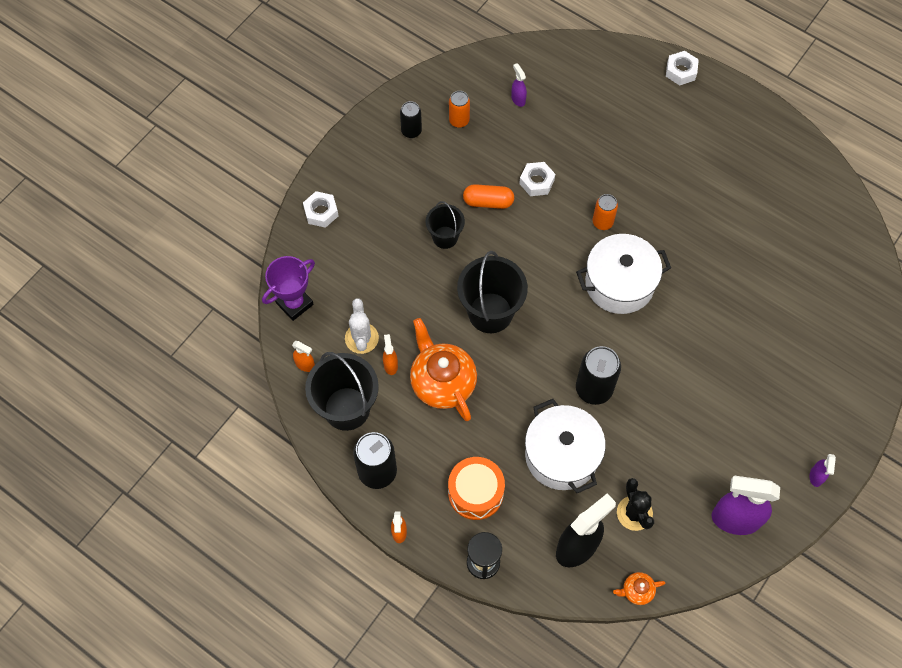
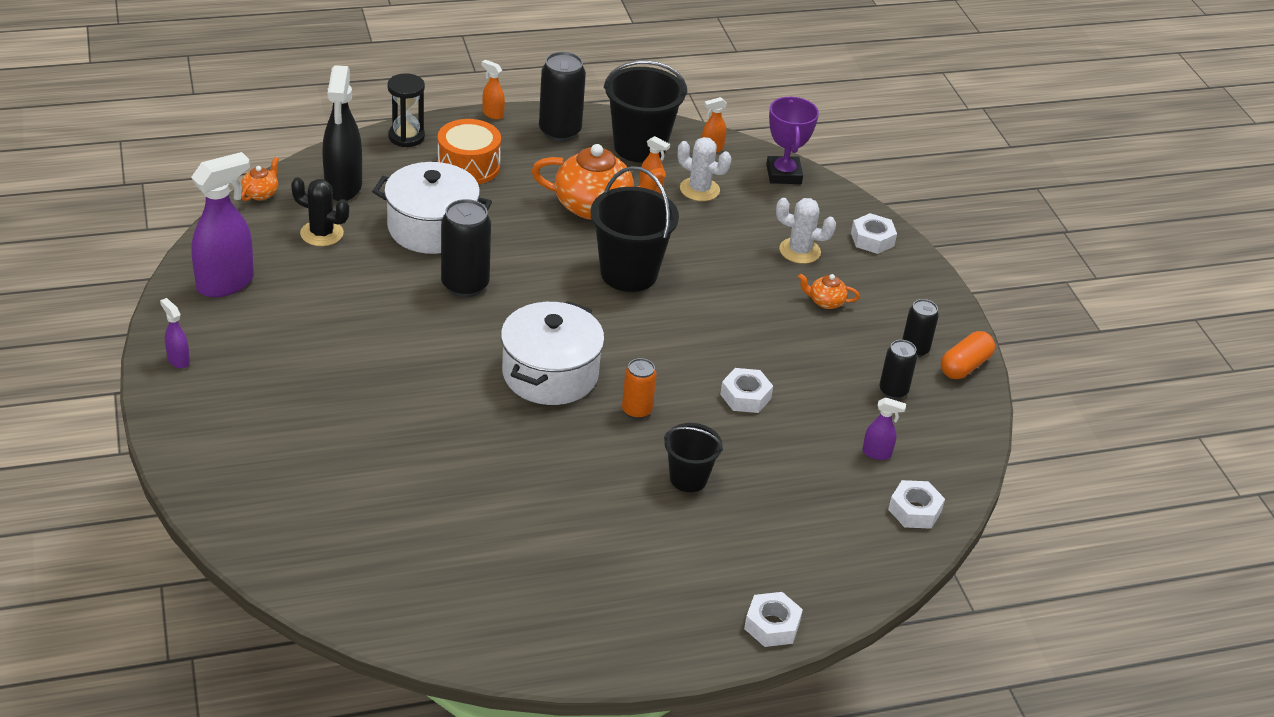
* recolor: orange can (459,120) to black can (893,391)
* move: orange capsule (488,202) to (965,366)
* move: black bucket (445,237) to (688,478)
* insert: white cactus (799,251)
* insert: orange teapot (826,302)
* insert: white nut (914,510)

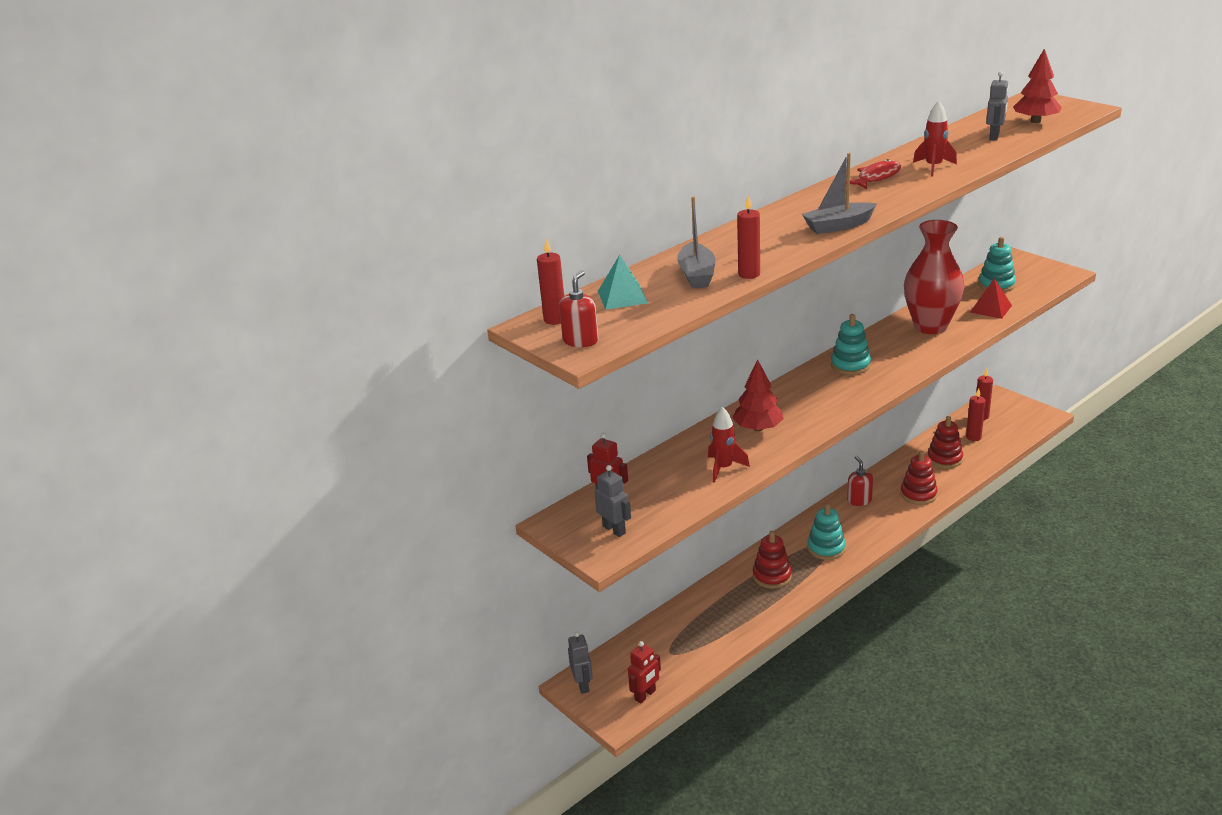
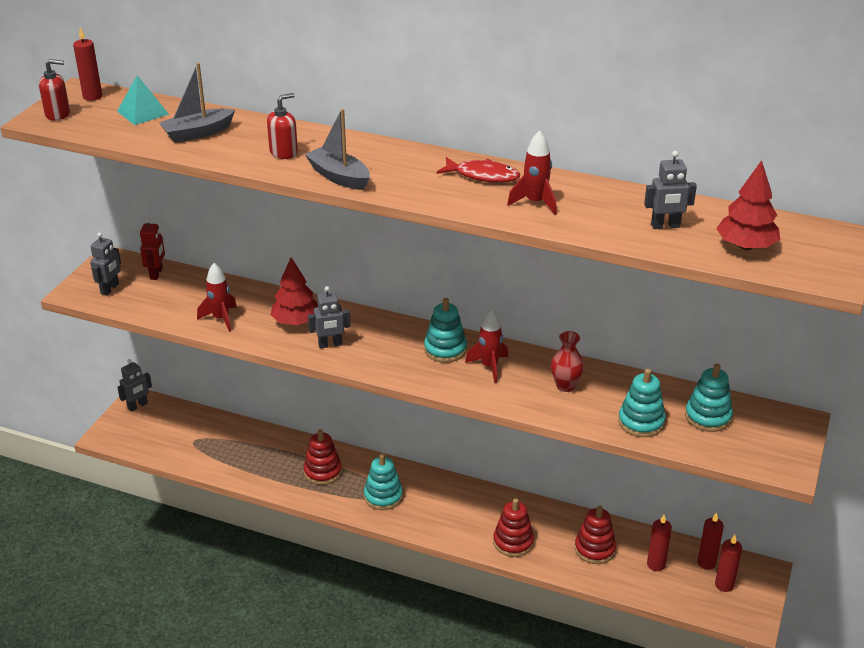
* move: red candle (749,274) to (724,585)
* resize: red vase (930,326) = (565,386) x0.48
* replace: red pyramid (991,308) to turquoise stacking toy (641,422)
* move: red soap dispenser (859,500) to (284,152)
* delete: red robot (645,695)
* insert: grey robot (330,345)
* insert: red rocket (489,367)

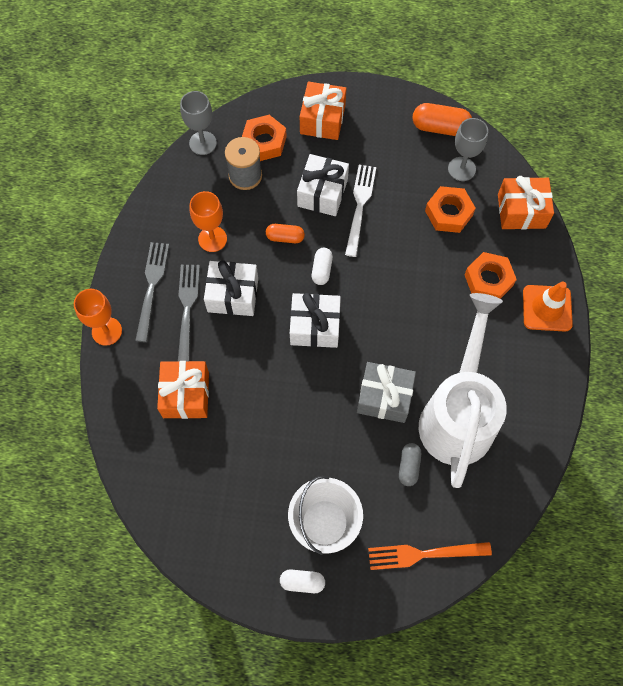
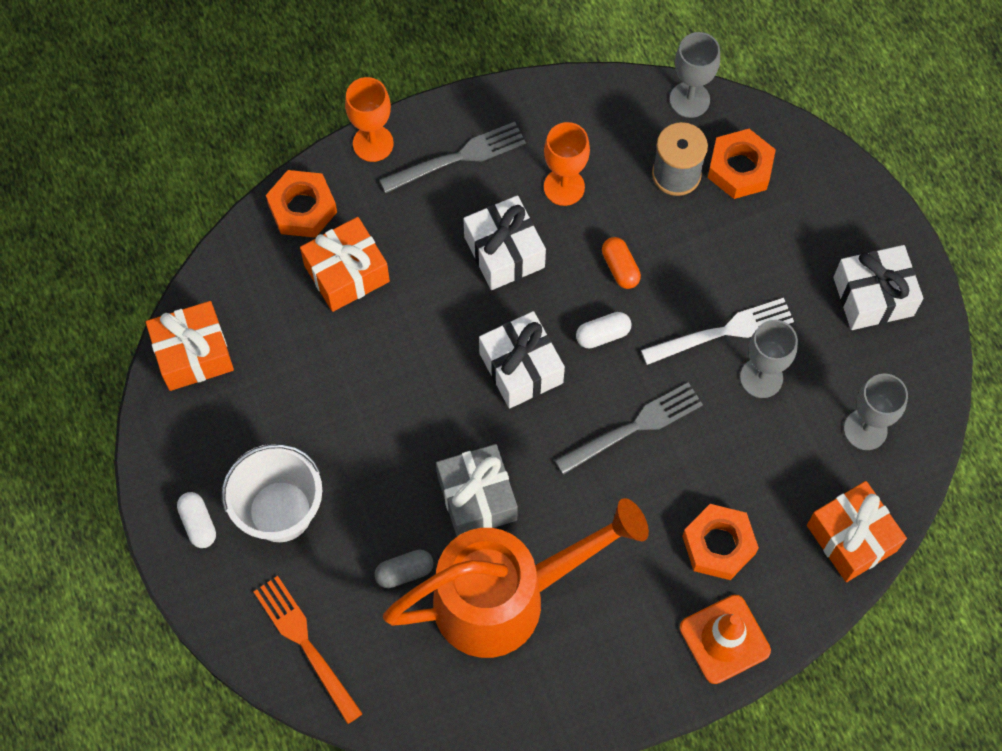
* move: orange gift (322,119) to (193,354)
* delete: orange capsule (440,127)
* move: white gift (322,193) to (873,296)
* move: orange nut (448,213) to (302,208)
* move: grey fork (187,309) to (634,427)
* recolor: white watering can (458,415) to orange watering can (505,598)
* insert: grey goblet (761,378)

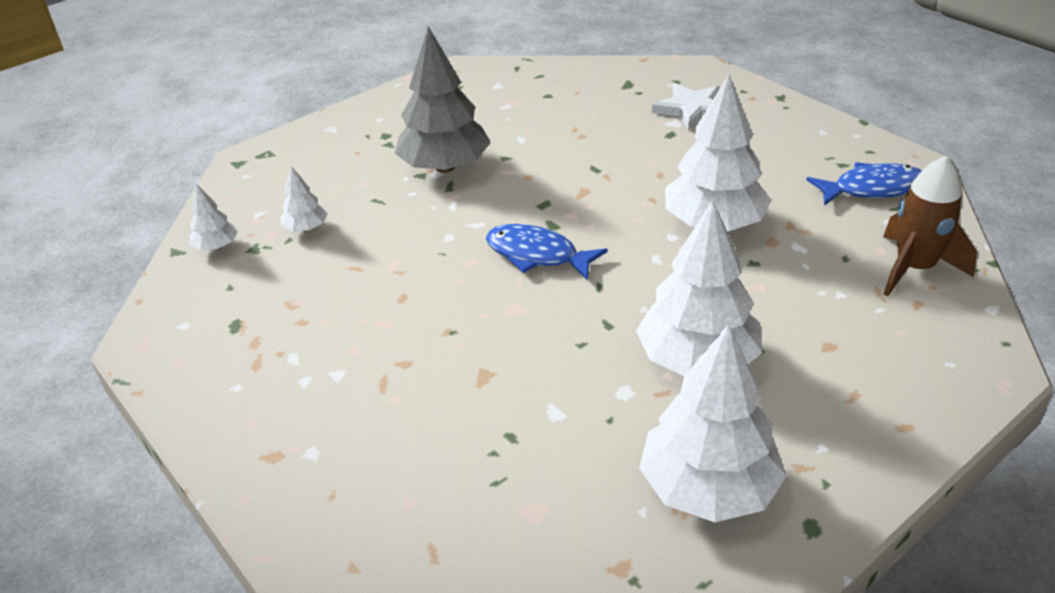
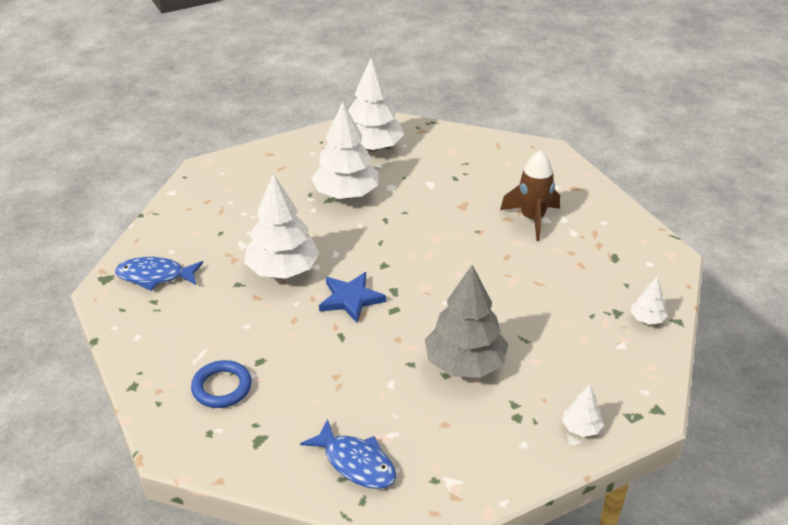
* replace: white star (692,109) to blue ring (222,387)
* move: brown rocket (914,268) to (532,219)
* move: white tree (306,228) to (581,428)
* move: blue fish (537,255) to (356,463)
* insert: blue star (351,299)

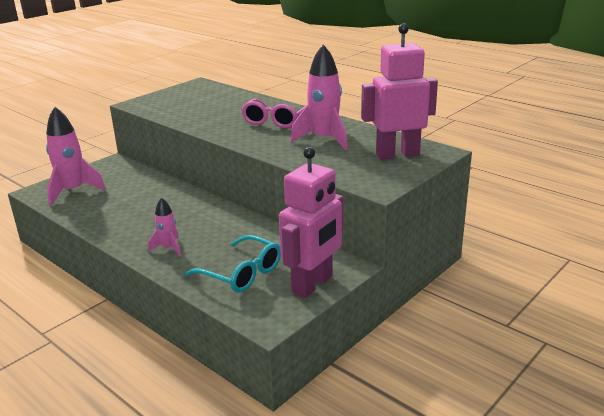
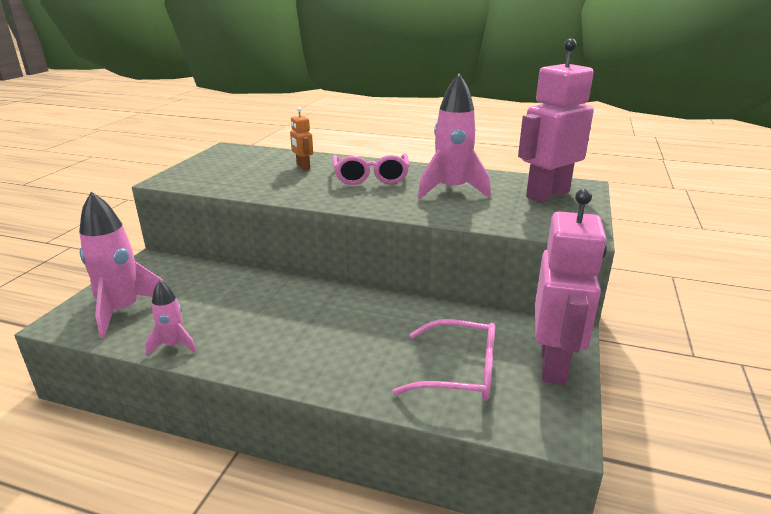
* move: pink rocket (168,248) to (174,345)
* recolor: turquoise glasses (242,273) to pink glasses (459,372)
* insert: orange robot (303,167)

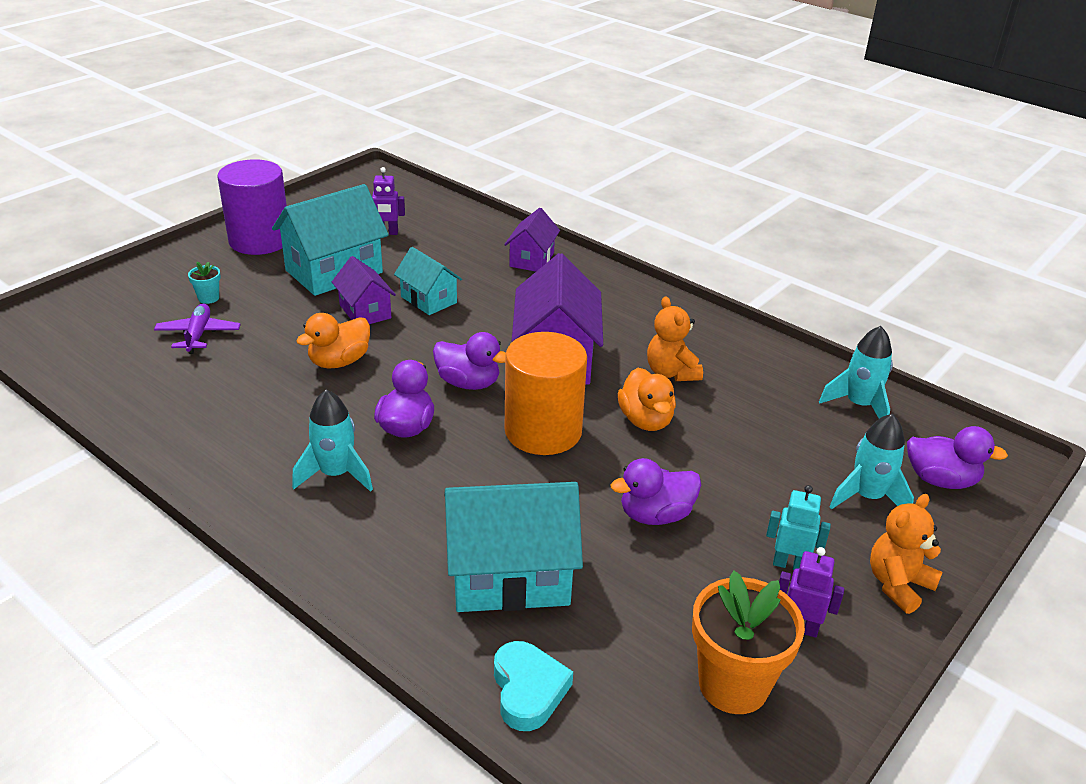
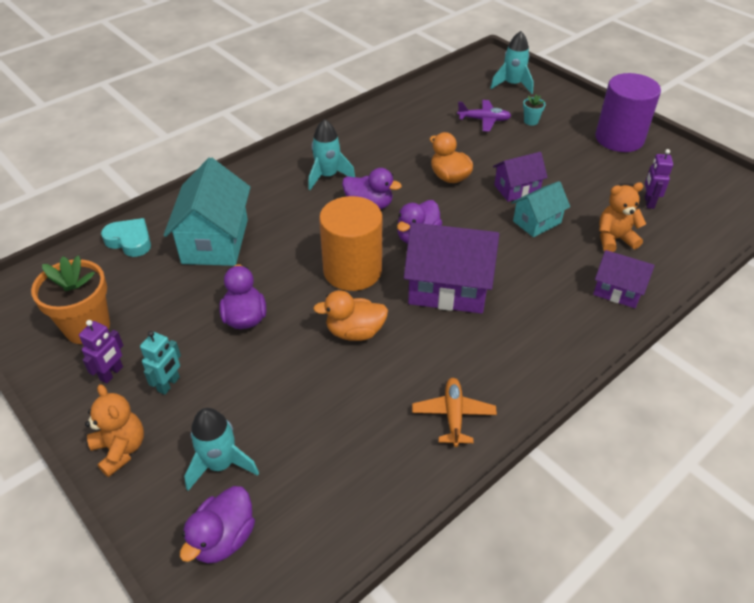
* delete: turquoise house (334,271)
* move: orange teddy bear (671,373) to (614,239)
* move: turquoise rocket (859,405) to (512,85)
* rotate: turquoise heart (528,690) = (130,241) 150 degrees counterclockwise
* insert: orange plane (453,415)

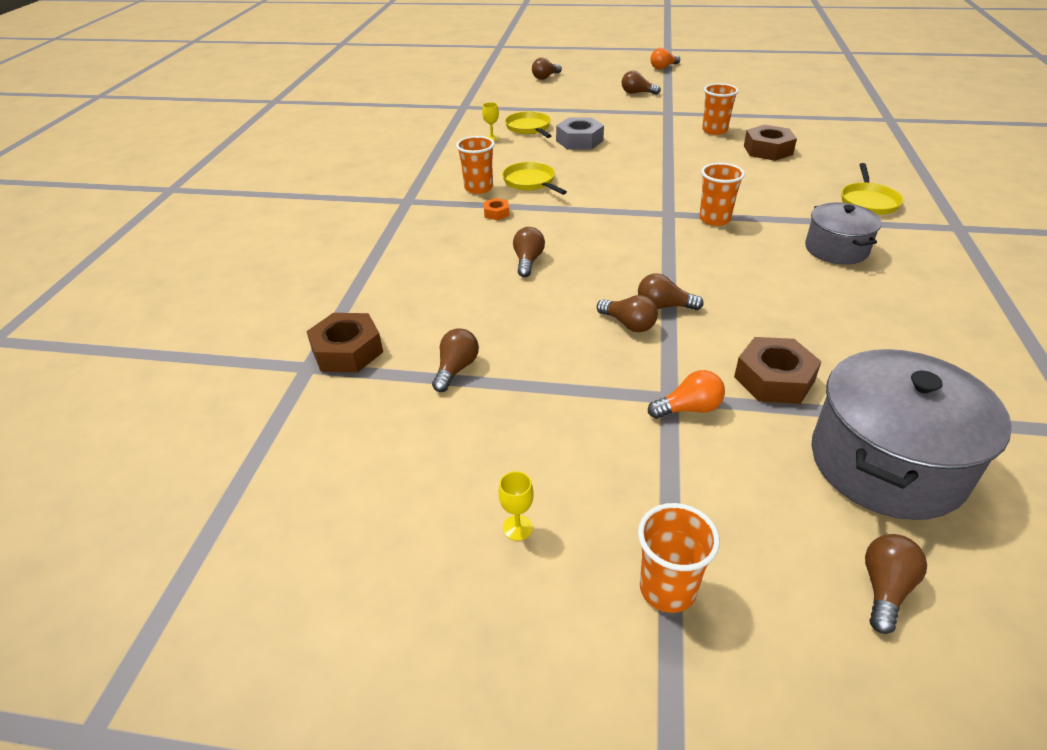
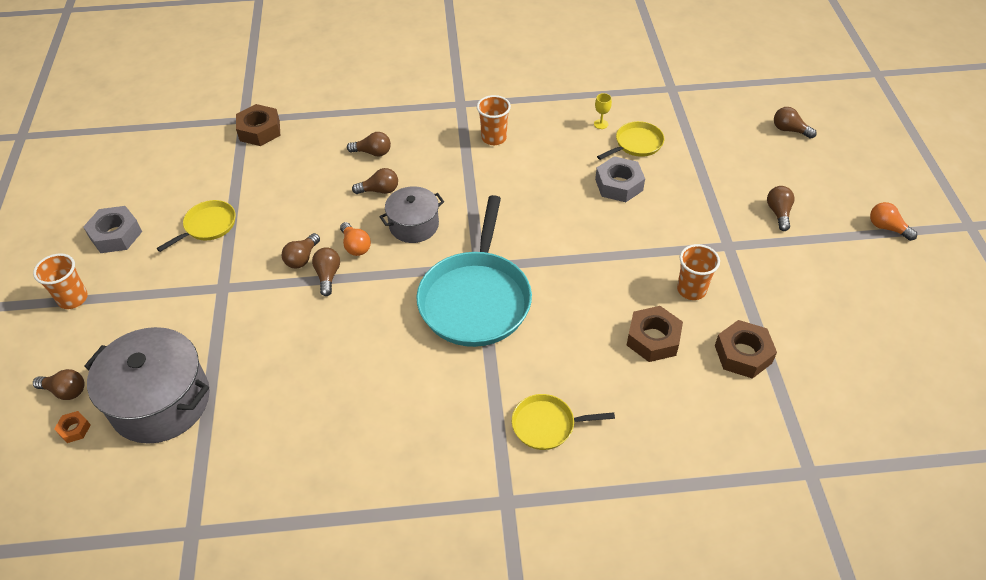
* move: yellow pan (530,182) to (208,226)
* replace: orange cup (714,219) to turquoise pan (476,299)
* move: orange nut (496,213) to (74,429)
* move: grey pot (836,249) to (414,225)
* move: brown light bulb (456,369) to (373,152)
* move: brown nut (774,379) to (743,354)
* move: orange light bulb (689,408) to (355,246)
* replace: yellow goblet (517,528) to grey nut (116,235)

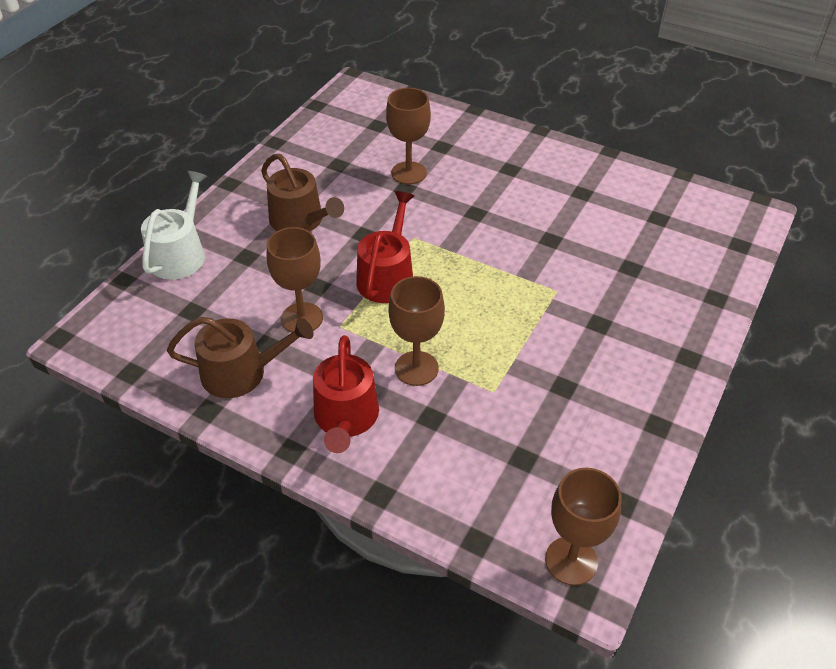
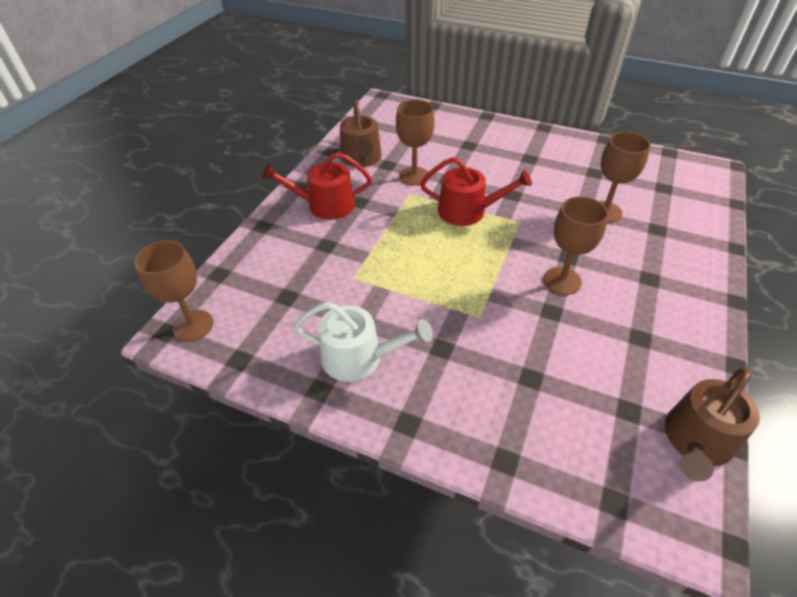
* move: brown watering can (301,221) to (696,441)
* move: white watering can (180,254) to (359,357)
* move: brown goblet (416,368) to (562,281)

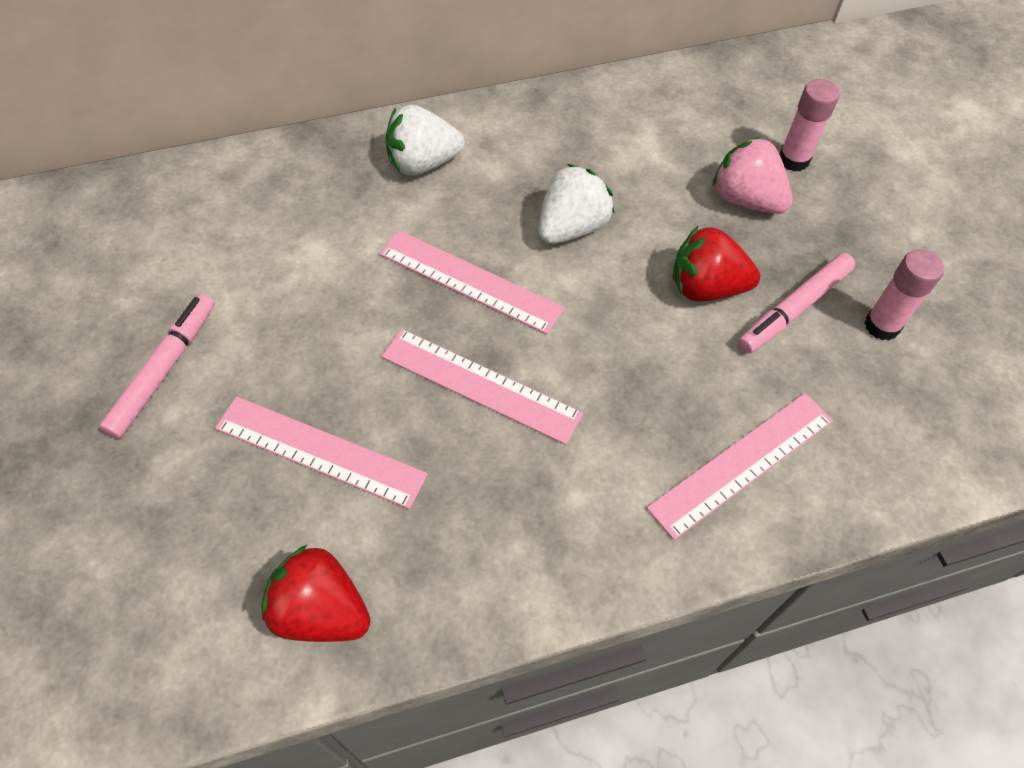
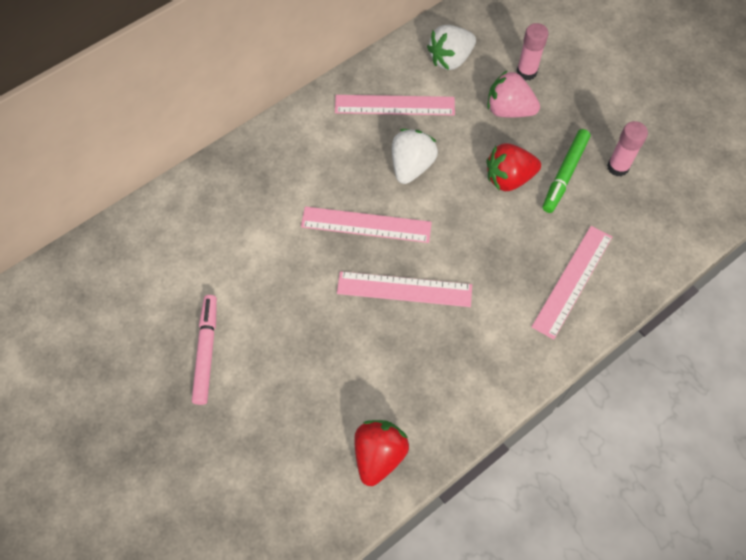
* move: white strawberry (423,163) to (450,59)
* recolor: pink marker (794,309) to green marker (565,174)
* move: pink ruler (320,451) to (394,105)
* rotate: red strawberry (321,610) = (379,455) 105 degrees clockwise

